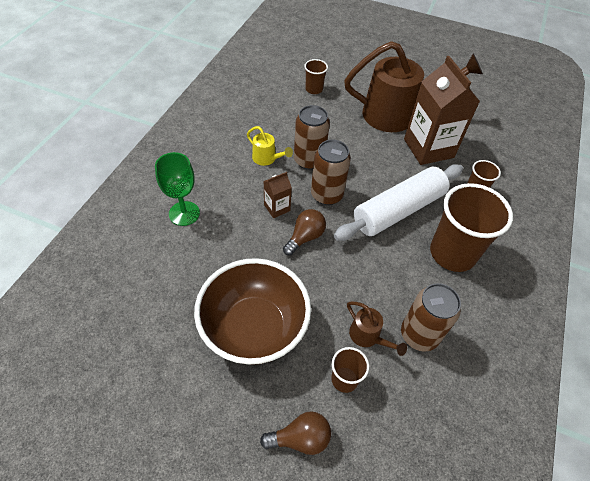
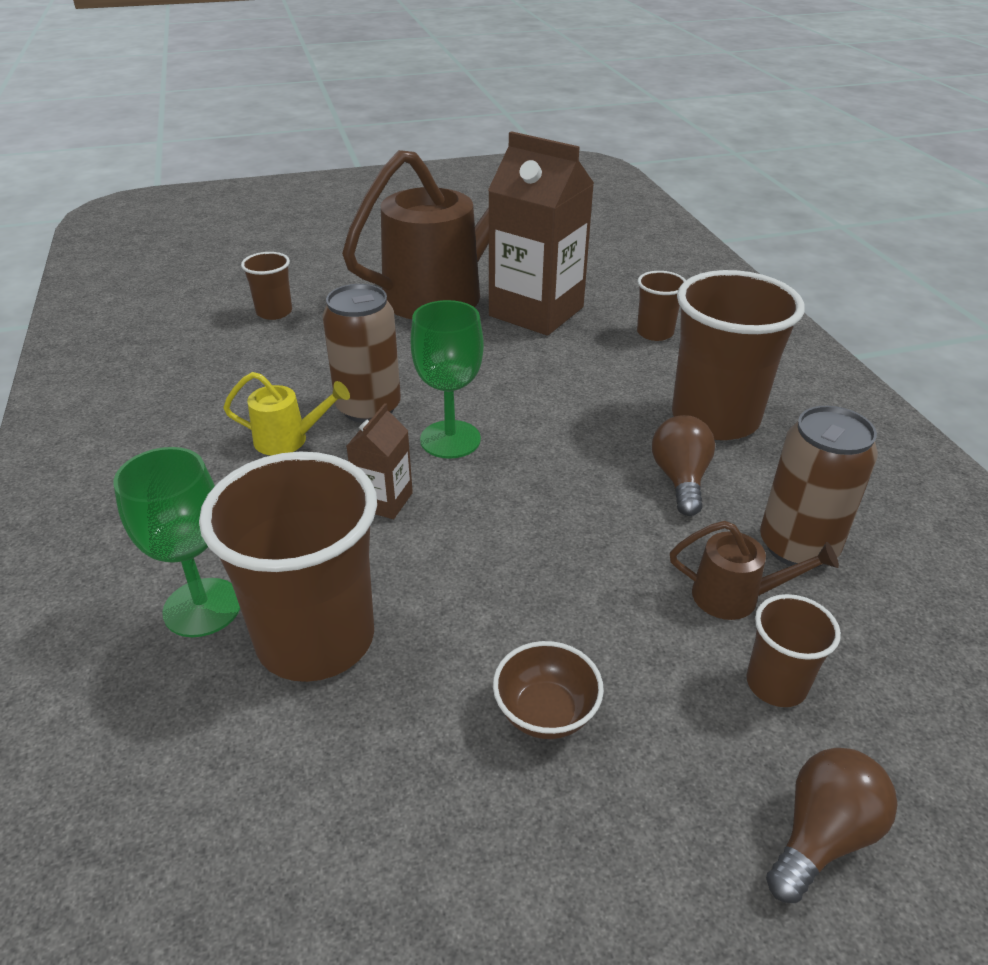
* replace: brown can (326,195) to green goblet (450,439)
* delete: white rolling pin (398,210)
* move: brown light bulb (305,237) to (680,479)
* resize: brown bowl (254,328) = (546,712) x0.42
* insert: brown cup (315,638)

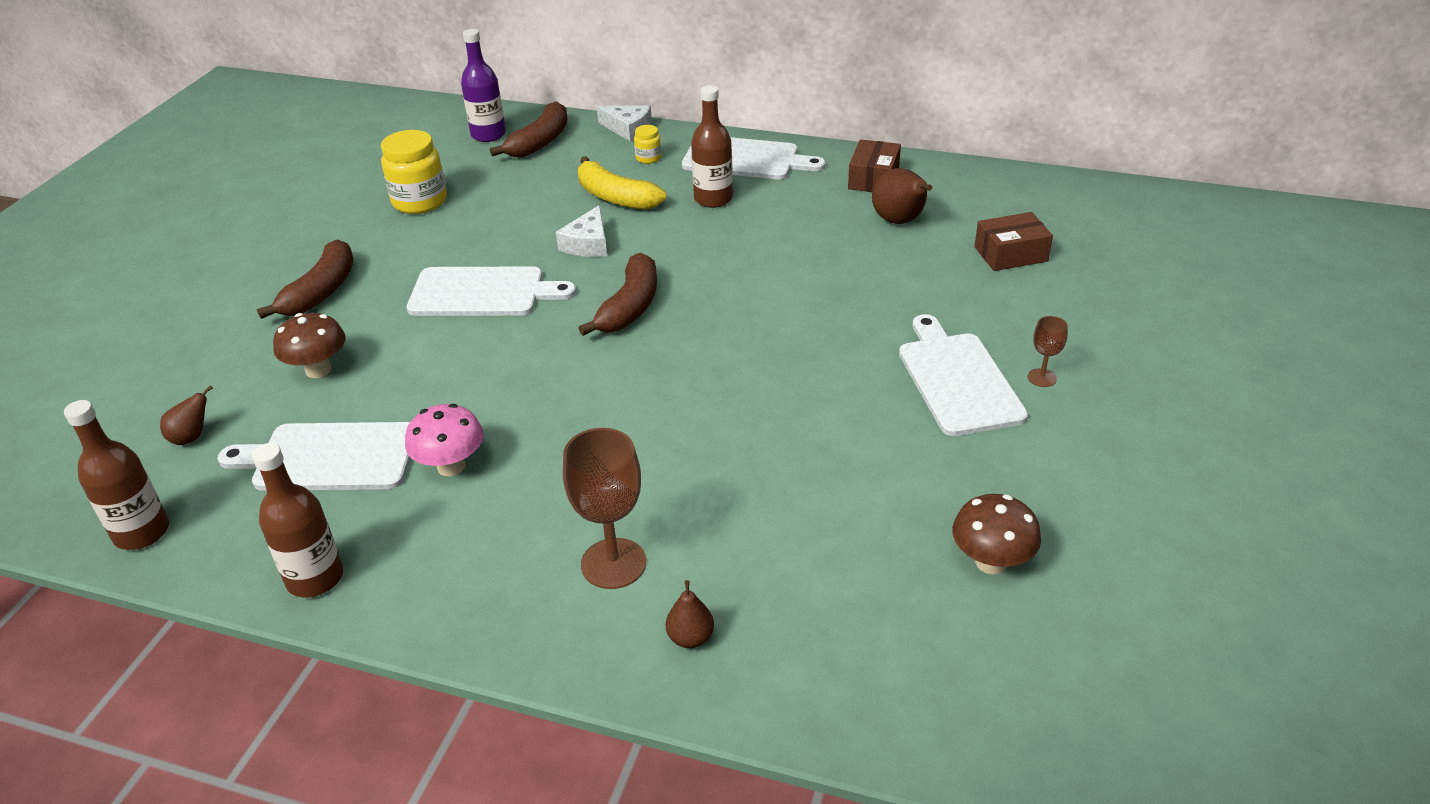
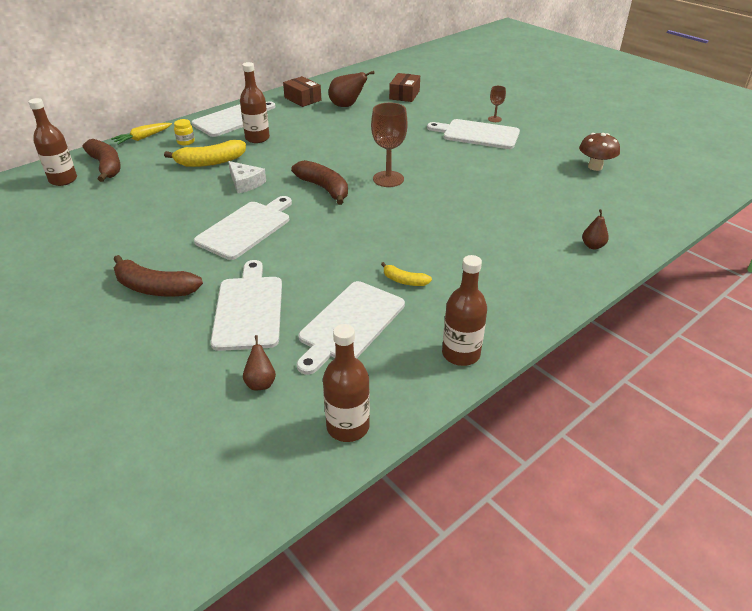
* recolor: purple bottle (488,135) to brown bottle (63,180)
* replace: white cheese (628,129) to yellow carrot (143,138)
* delete: yellow jar (420,202)
* rotate: brown banana (321,291) = (155,288) 150 degrees clockwise
* replace: brown mushroom (318,370) to white cutting board (248,309)
* replace: pink mushroom (451,466) to yellow banana (404,281)
* move: brown goblet (613,563) to (388,179)

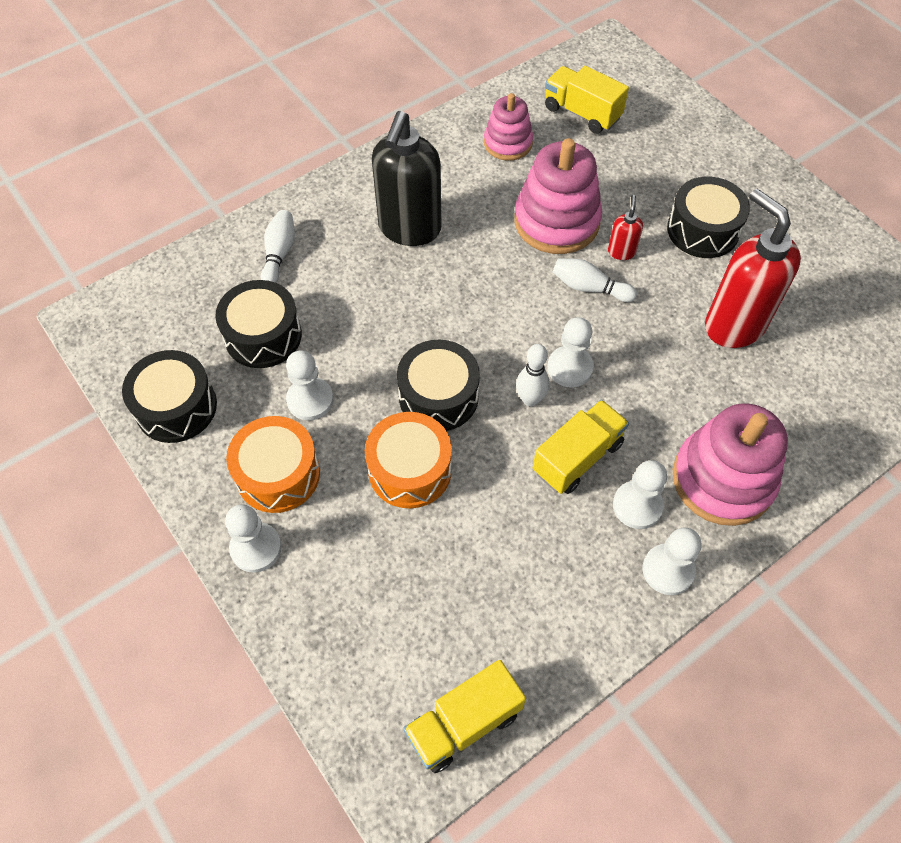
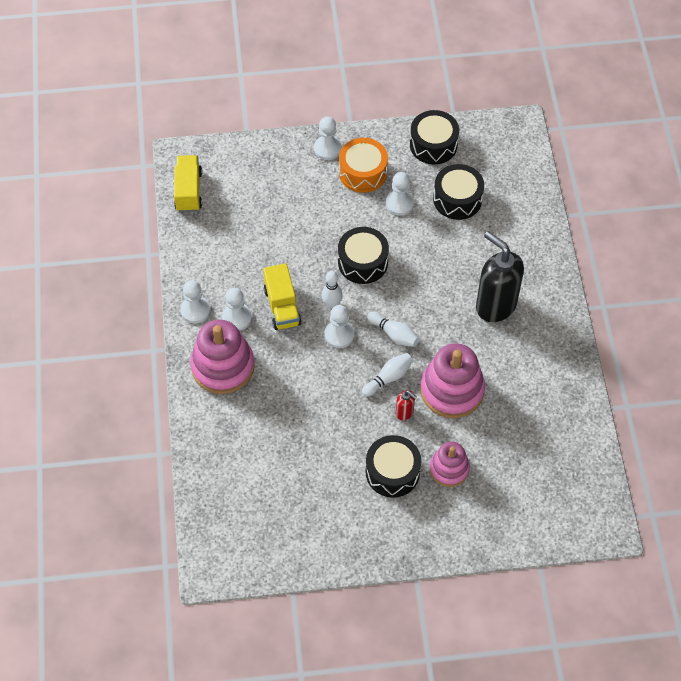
* delete: yellow truck (582,113)
* move: pink stacking toy (508,143) to (449,469)
* delete: red soap dispenser (733,325)
* move: white bowling pin (279,254) to (394,334)
* delete: orange drum (410,470)

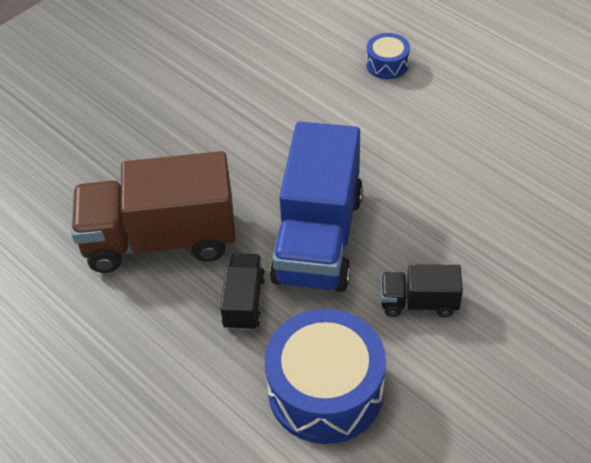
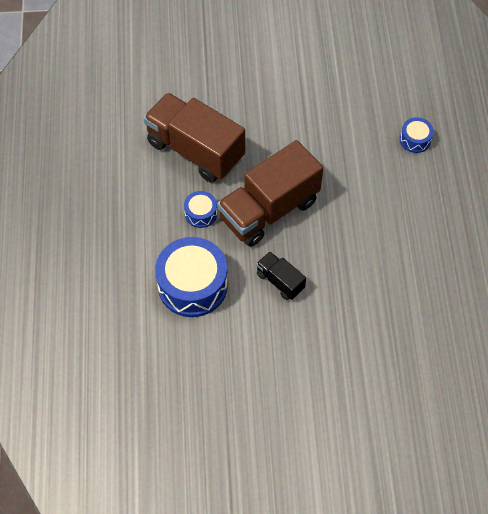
* recolor: blue truck (318,238) to brown truck (269,210)
* replace: black truck (244,302) to blue drum (201,213)

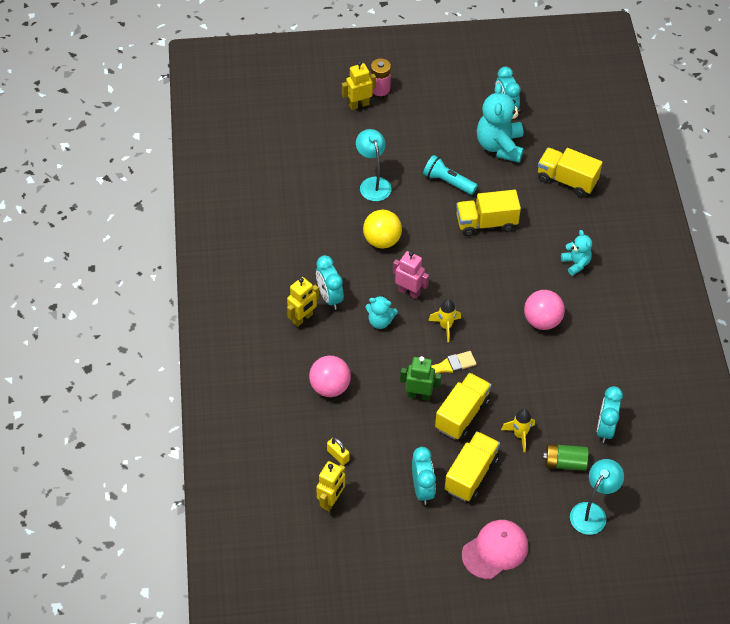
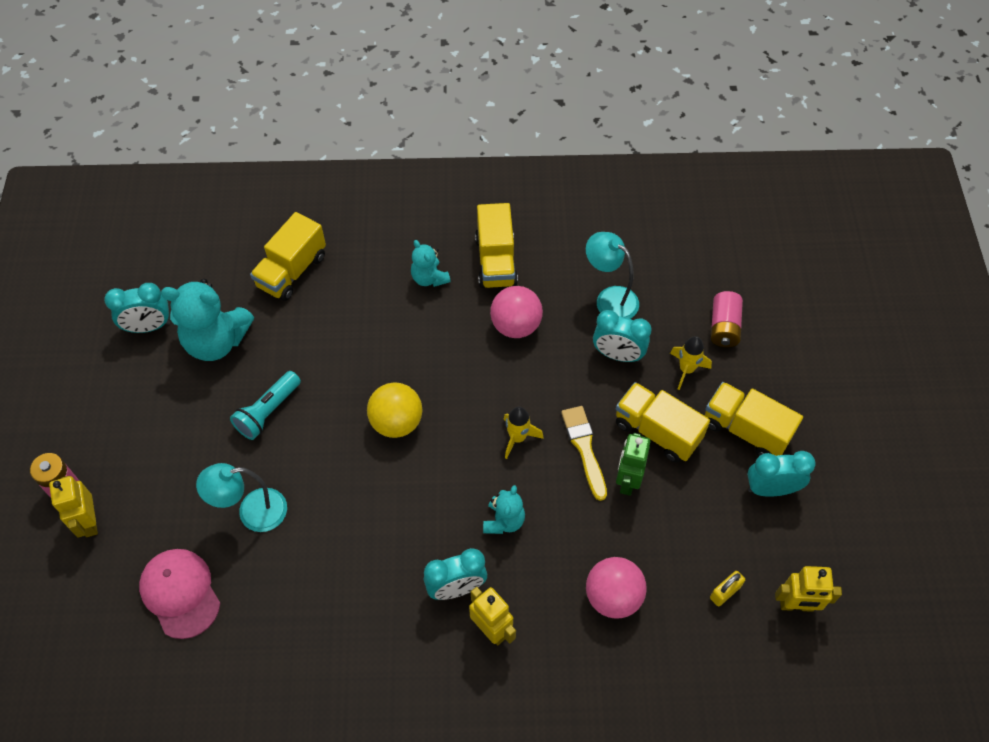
* move: yellow truck (486,223) to (496,261)
* move: yellow ball (382,240) to (396,422)
* rotate: turquoise teddy bear (576,263) = (429,278) 105 degrees counterclockwise
* delete: pink robot (409,292)
* move: turquoise clock (605,428) to (618,355)
* recolor: green battery (564,463) to pink battery (724,327)
* move: turquoise lamp (592,512) to (609,298)
* rotate: yellow robot (331,501) = (796,605) 150 degrees clockwise
* move: pink cap (495,550) to (180,593)

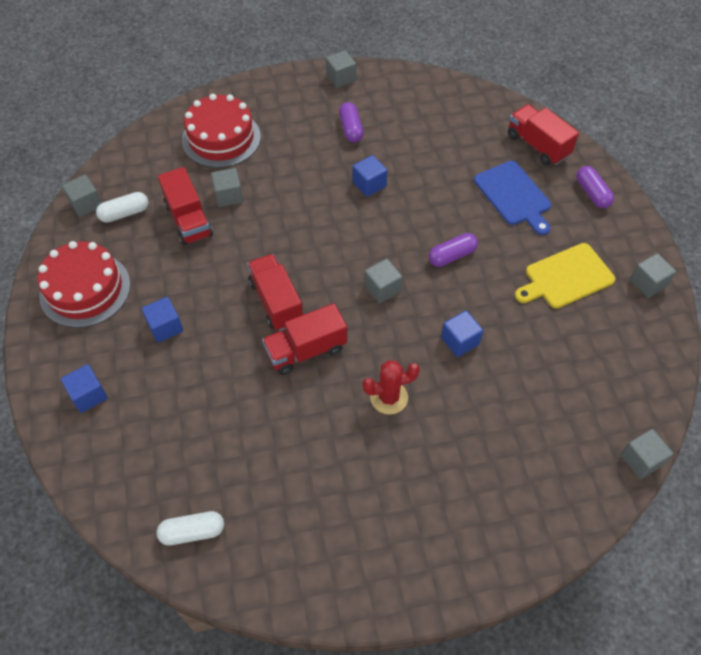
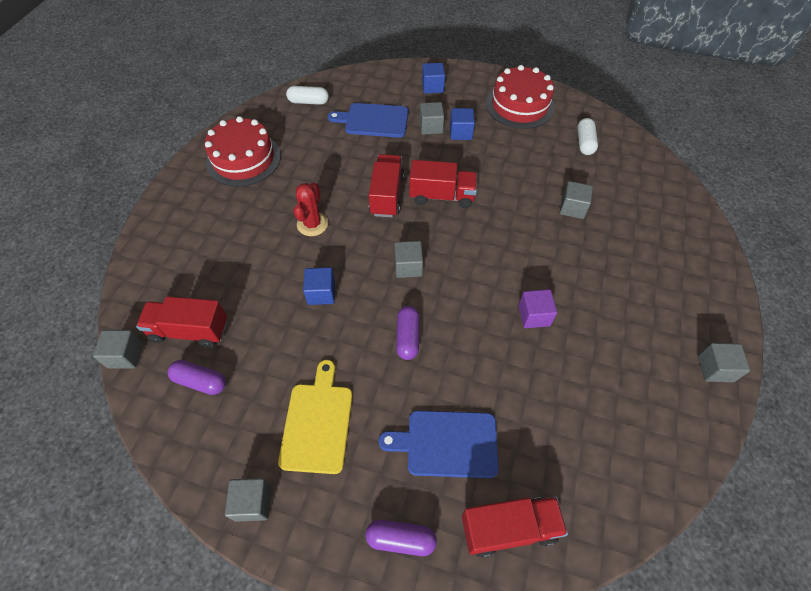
* move: red cake (221,138) to (243,159)
* move: purple capsule (351,129) to (200,381)
* recolor: blue cube (369,184) to purple cube (534,315)
* move: red truck (188,220) to (190,330)
* move: grey cube (86,204) to (431,127)
* rotate: white capsule (192,532) = (308,102) 75 degrees clockwise
* insert: blue cutting board (373,120)

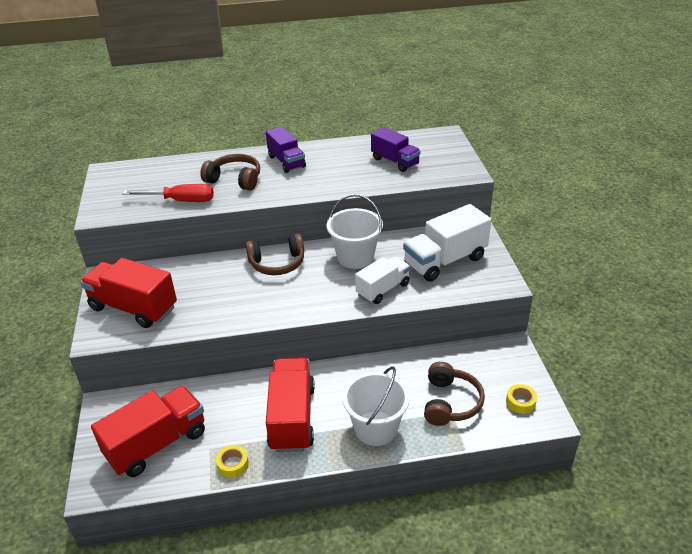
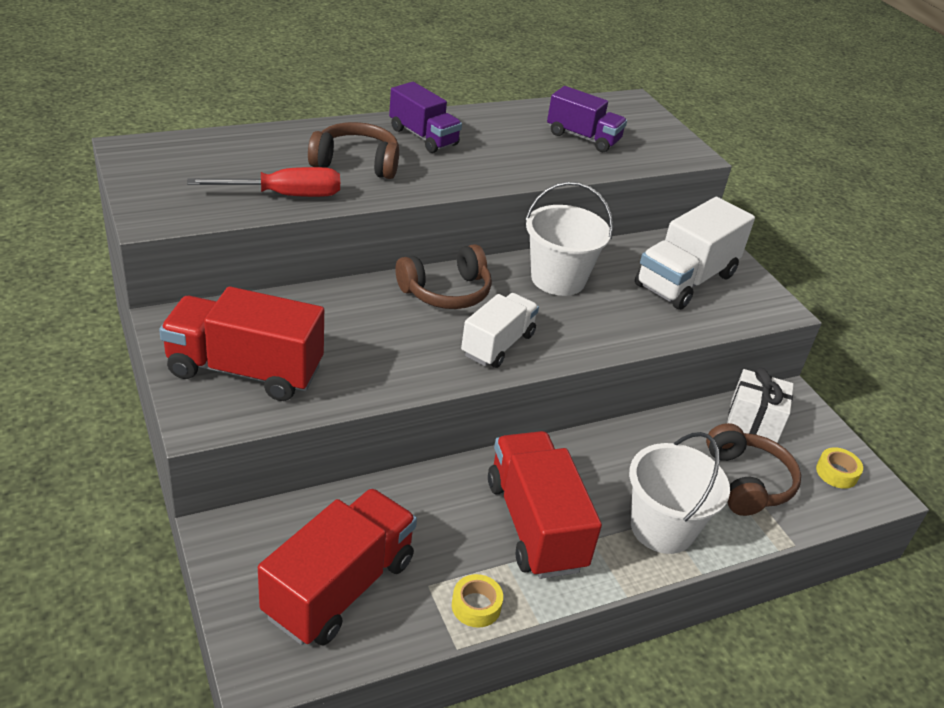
* move: white truck (383,289) to (498,345)
* insert: white gift (753,422)

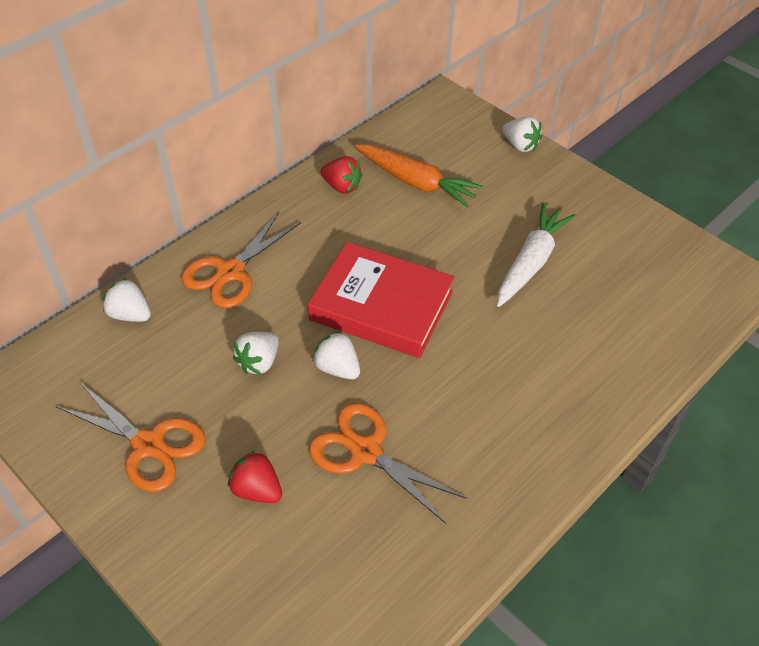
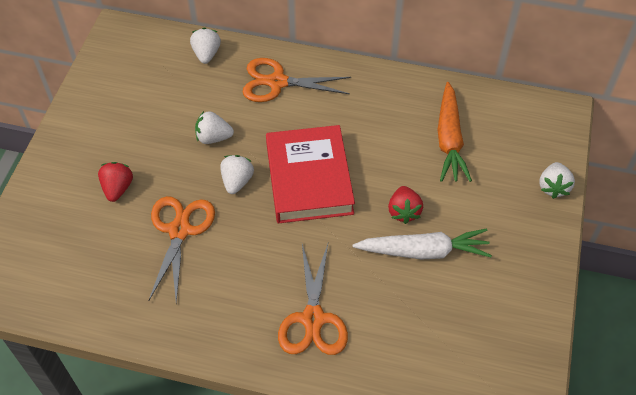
* move: red strawberry (342,186) to (403,211)
* move: orange scissors (149,444) to (313,319)

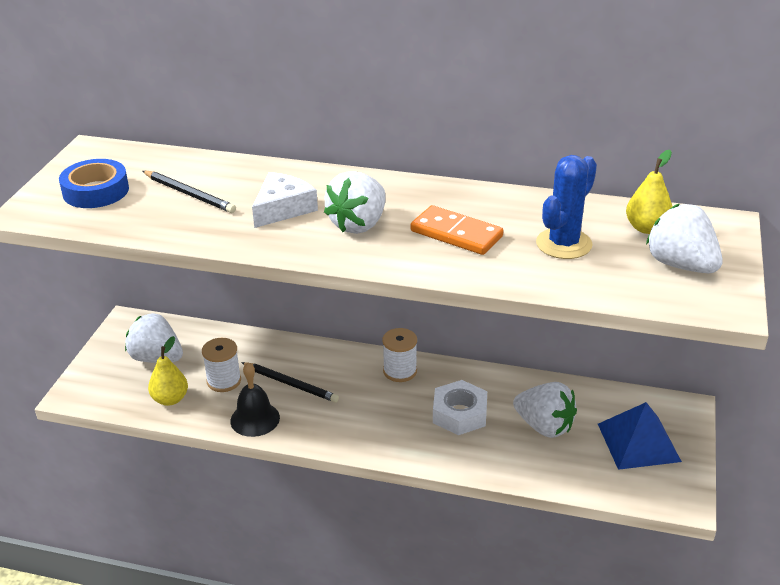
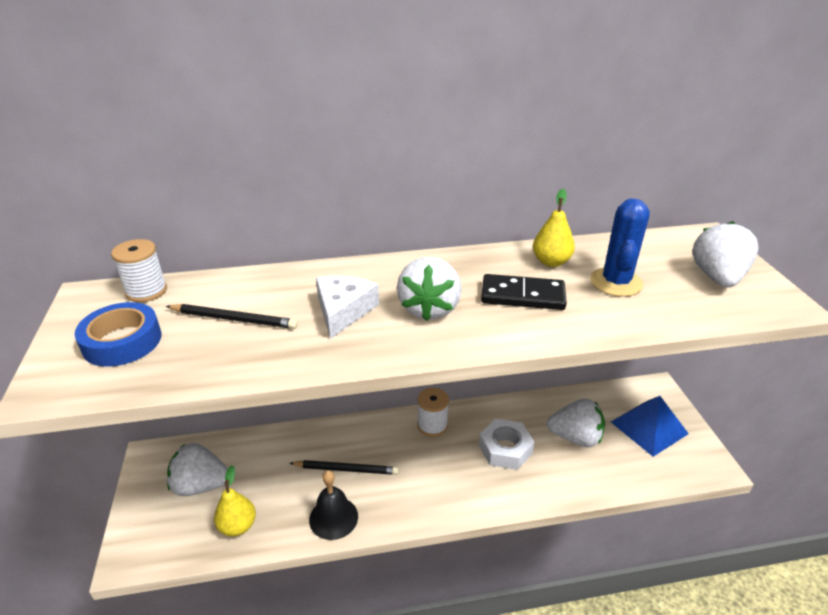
* move: yellow pear (646,228) to (551,262)
* rotate: white strawberry (680,265) = (717,278) 75 degrees clockwise
* recolor: orange domino (456,234) to black domino (522,295)
* move: white spool (224,381) to (146,291)

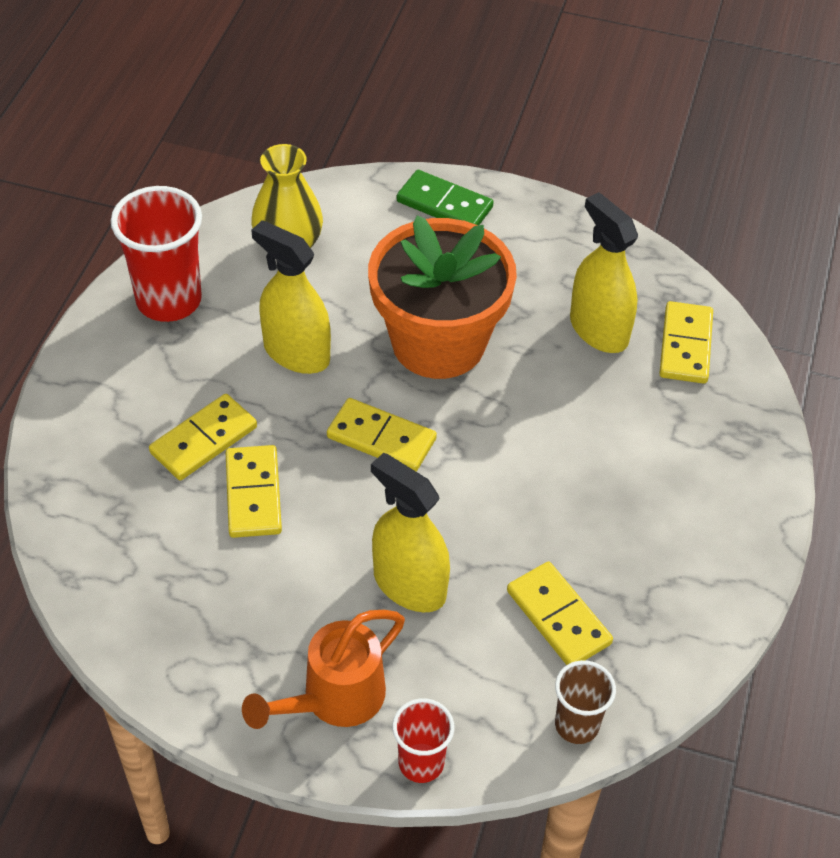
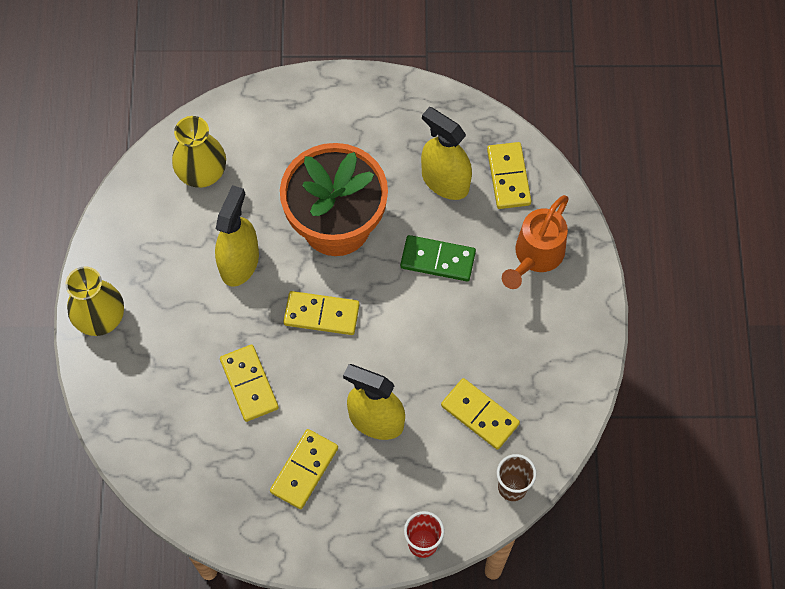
* move: green domino (444,204) to (438,259)
* delete: red cup (169,300)
* rotate: yellow spray bottle (296,353) = (239,263) 90 degrees clockwise
* move: yellow domino (203,440) to (304,470)
* move: orange watering can (334,699) to (535,256)
* insert: yellow vase (101,319)

